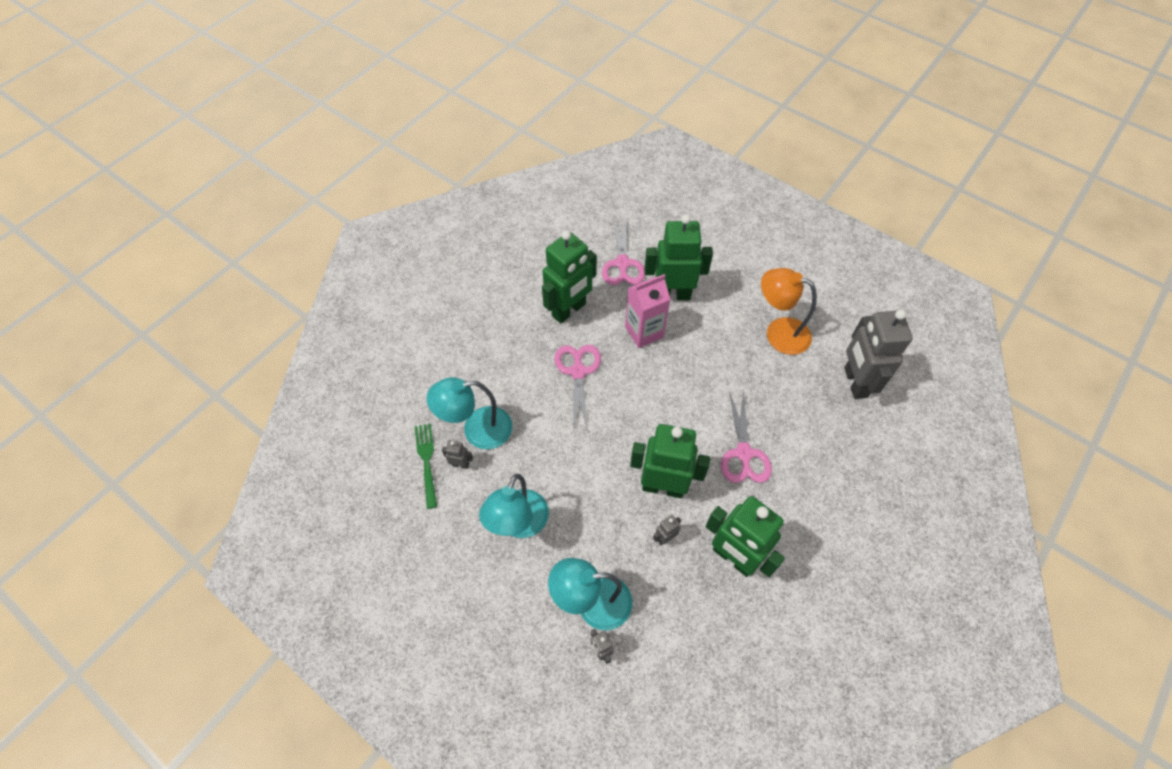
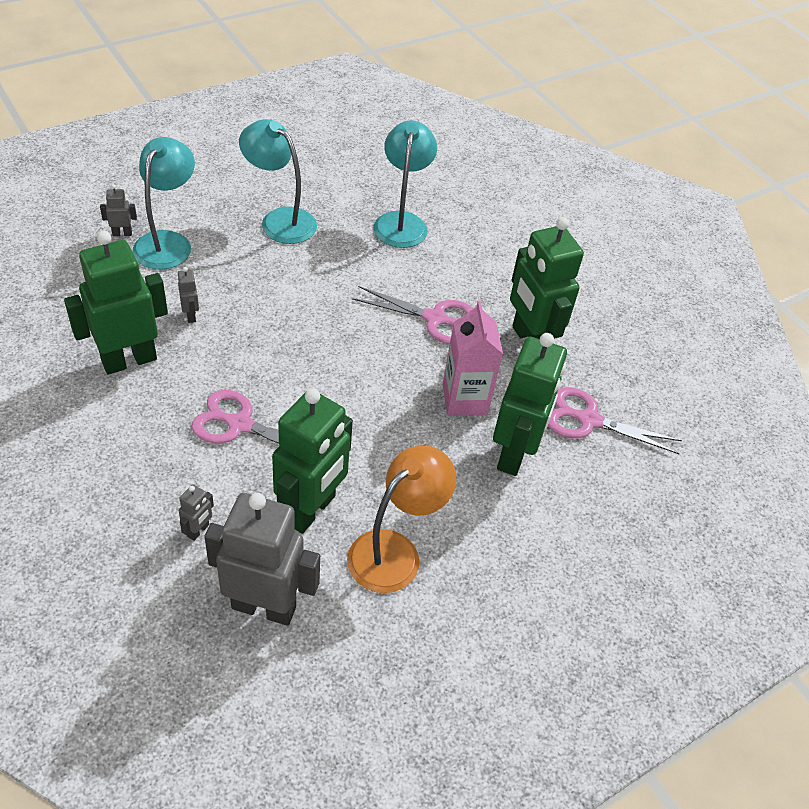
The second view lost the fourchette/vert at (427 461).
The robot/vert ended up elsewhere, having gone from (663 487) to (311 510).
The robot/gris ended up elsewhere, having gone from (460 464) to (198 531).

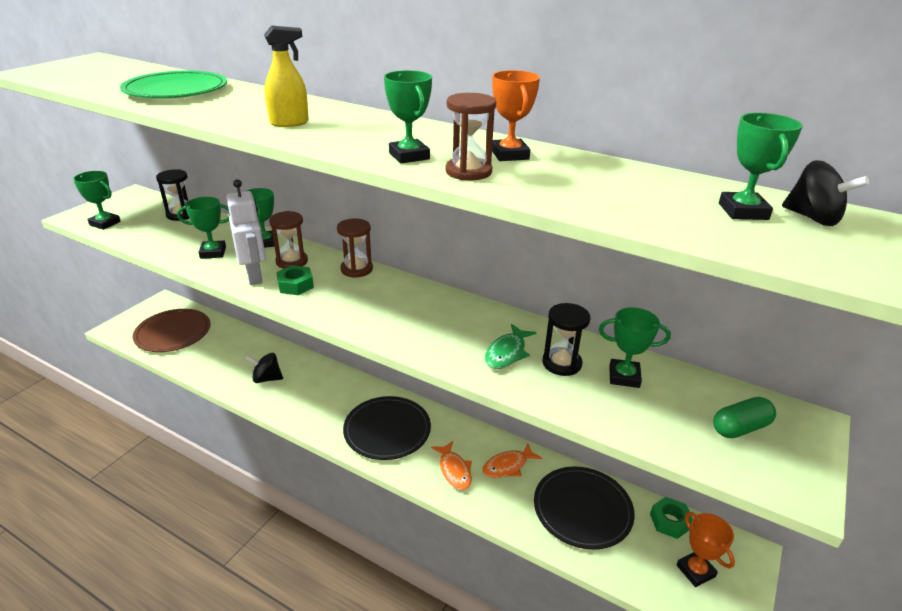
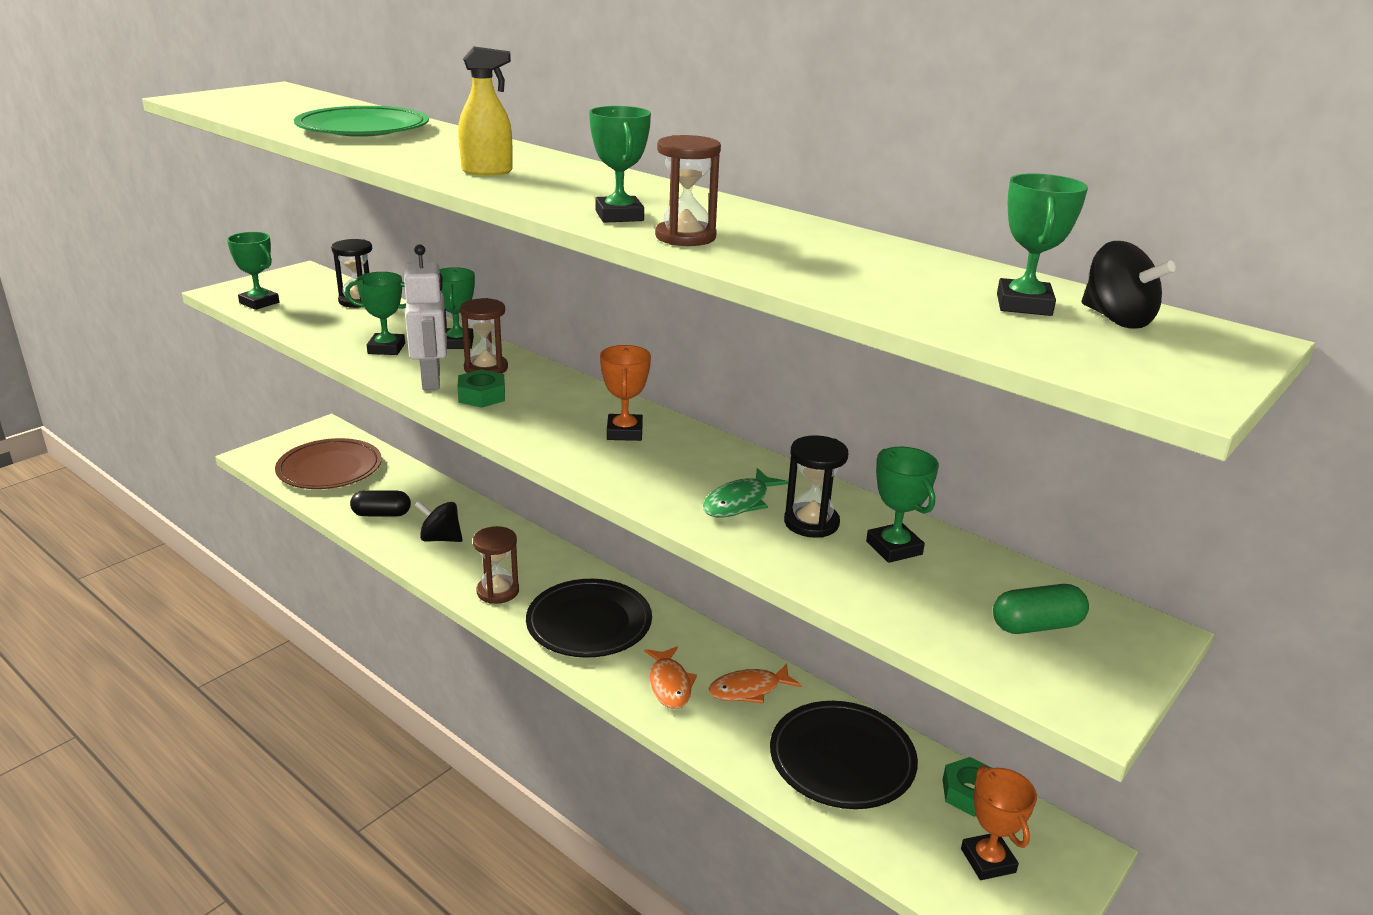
The trophée/orange ended up elsewhere, having gone from (510 155) to (624 432).
The sablier/marron ended up elsewhere, having gone from (356 269) to (498 591).
The trophée/vert at (624 377) ended up facing another way, 45 degrees clockwise from before.
The second view gained the gélule/noir at (381 514).

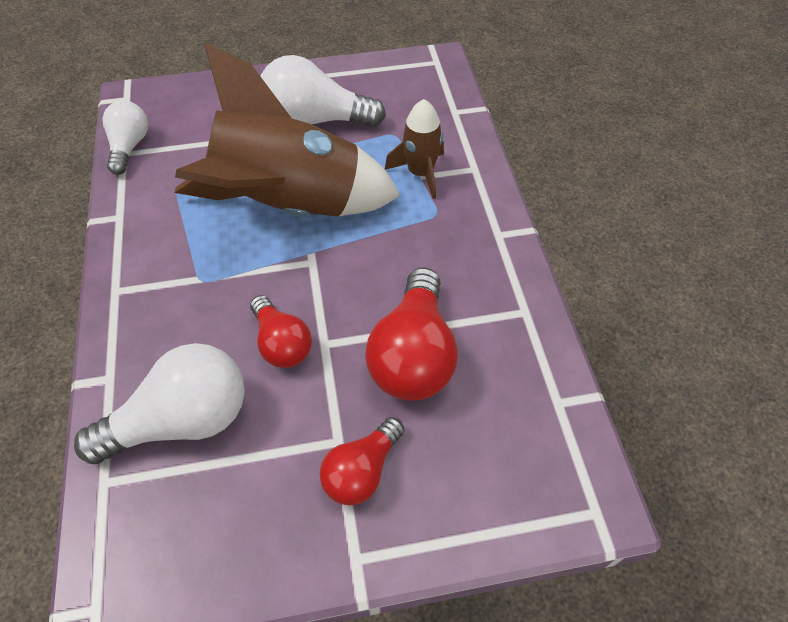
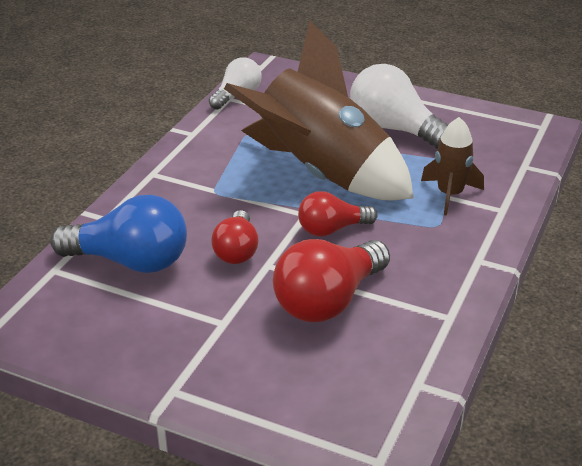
What was the ampoule/blanc at (182 420) turned into the ampoule/bleu at (130 261).
The ampoule/rouge ended up elsewhere, having gone from (362 471) to (332 229).

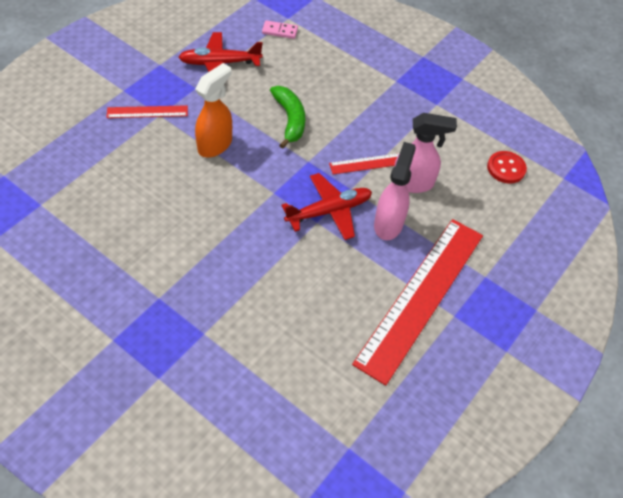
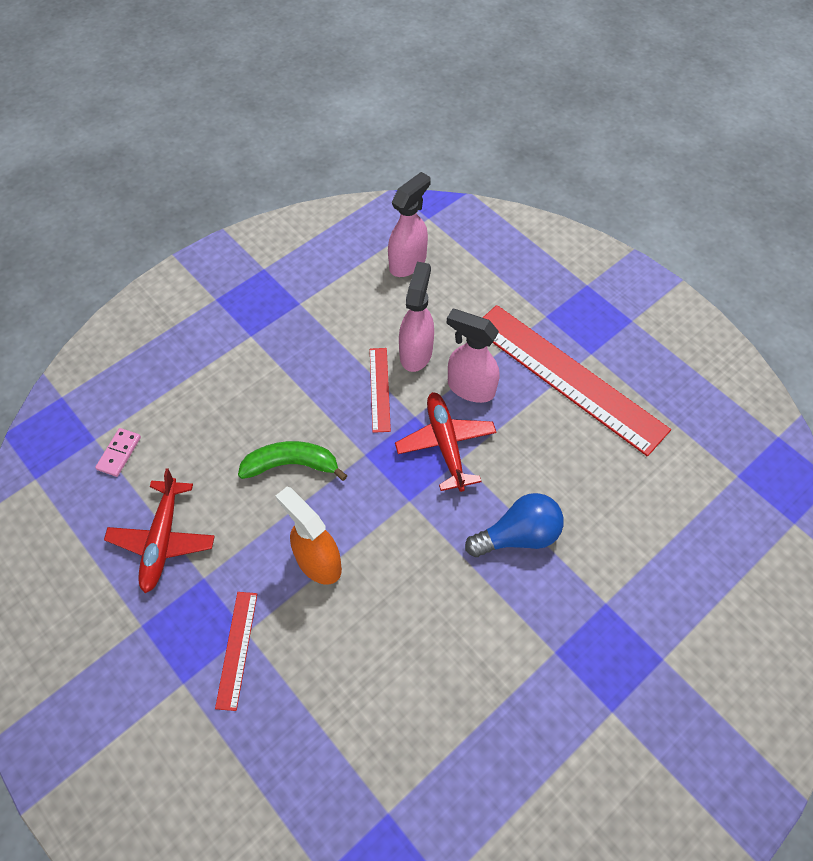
Where the bouton/rouge stood at (506 168), the vaporisateur/rose came to stand at (408 263).
The second view gained the ampoule/bleu at (518 535).

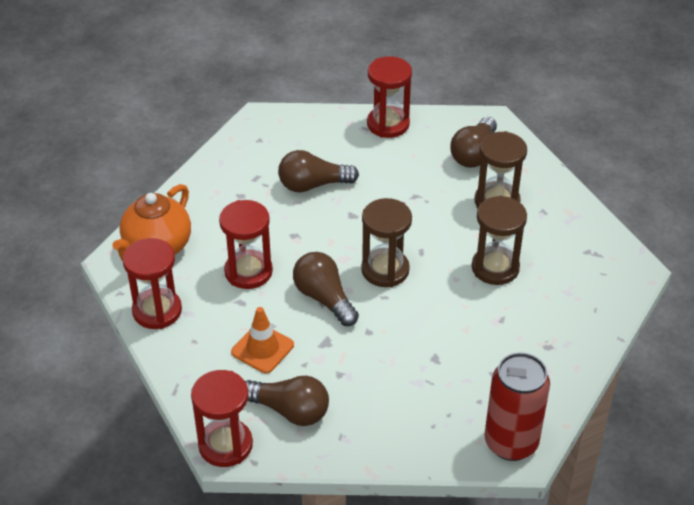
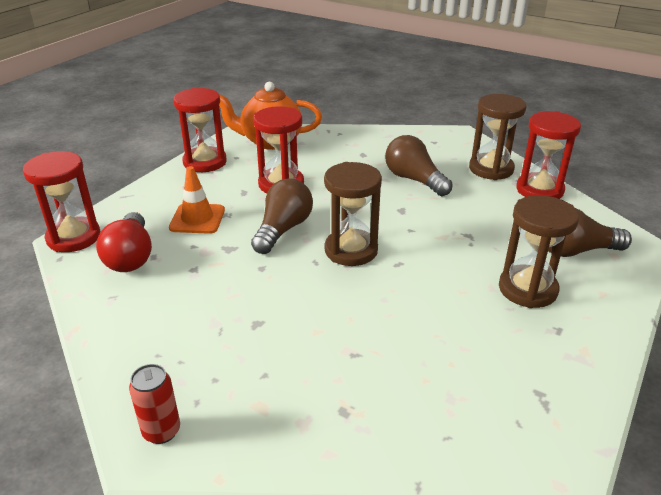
The sablier/marron ended up elsewhere, having gone from (495 268) to (491 169).
The size of the canette/rouge at (511 443) changed by a factor of 0.51.
What was the ampoule/marron at (290 411) turned into the ampoule/rouge at (131 257).

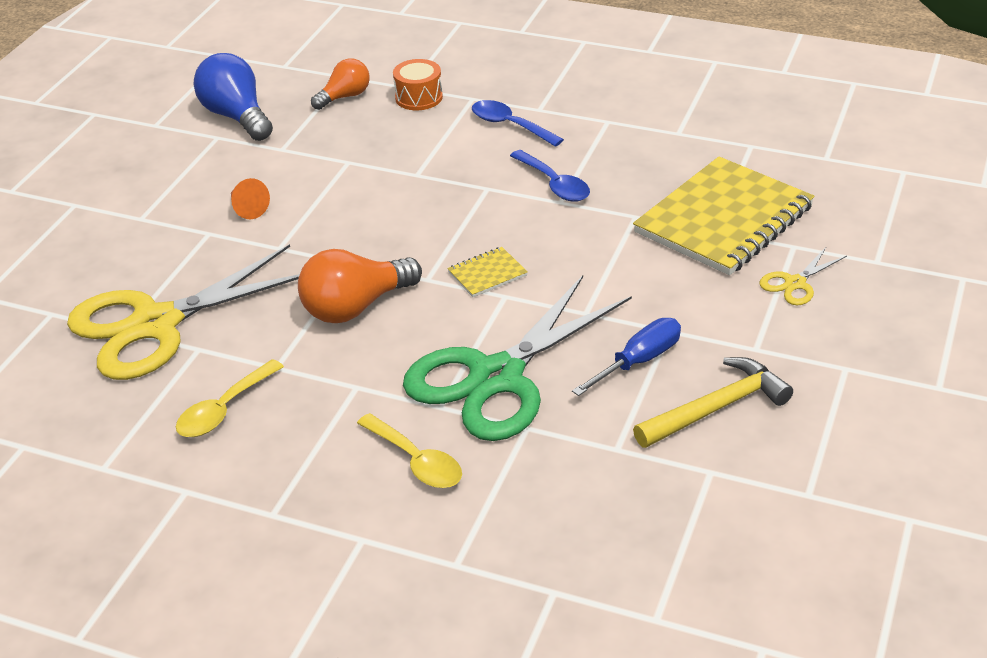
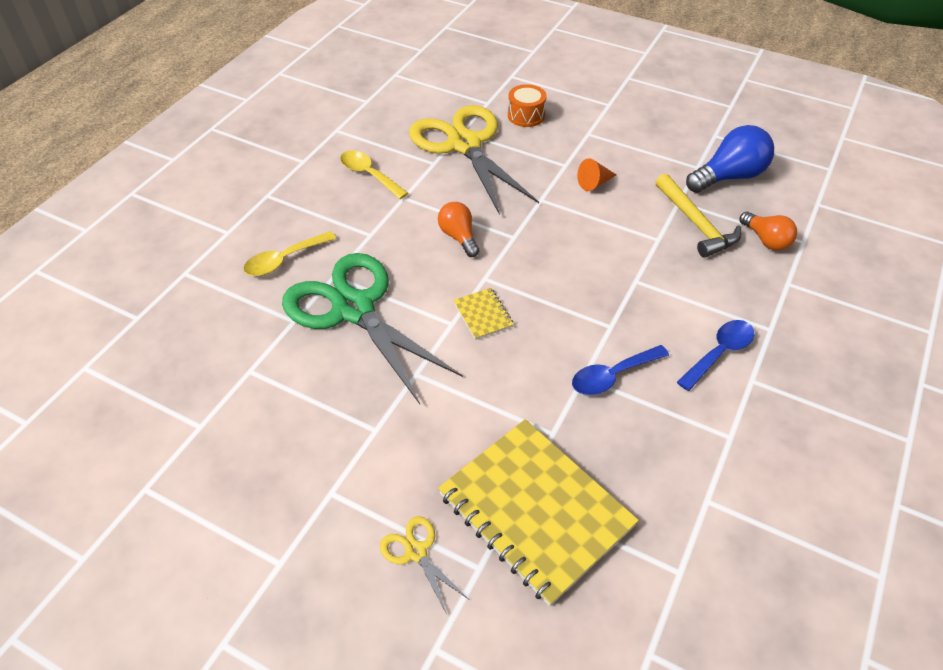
The tambour/orange ended up elsewhere, having gone from (419 97) to (526 115).
The size of the ampoule/orange at (355 307) changed by a factor of 0.62.
The second view lost the tournevis/bleu at (638 361).
The marteau/jaune ended up elsewhere, having gone from (717 408) to (696 224).

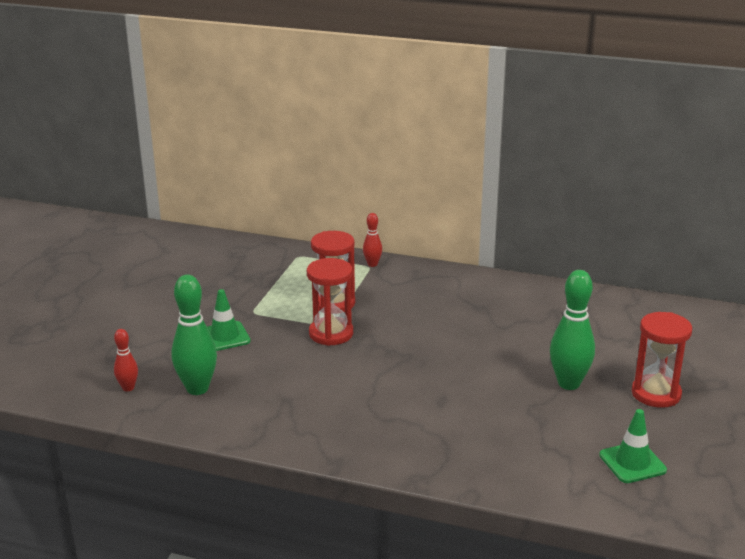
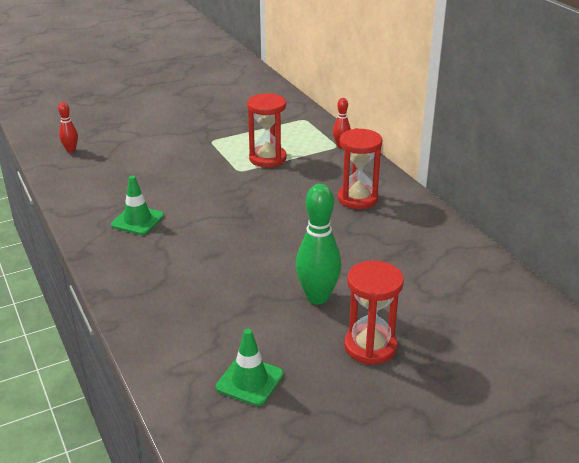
The sablier/rouge ended up elsewhere, having gone from (331 334) to (357 198).
The second view lost the quille/vert at (197 389).
The cône de chantier/vert ended up elsewhere, having gone from (224 337) to (137 220).

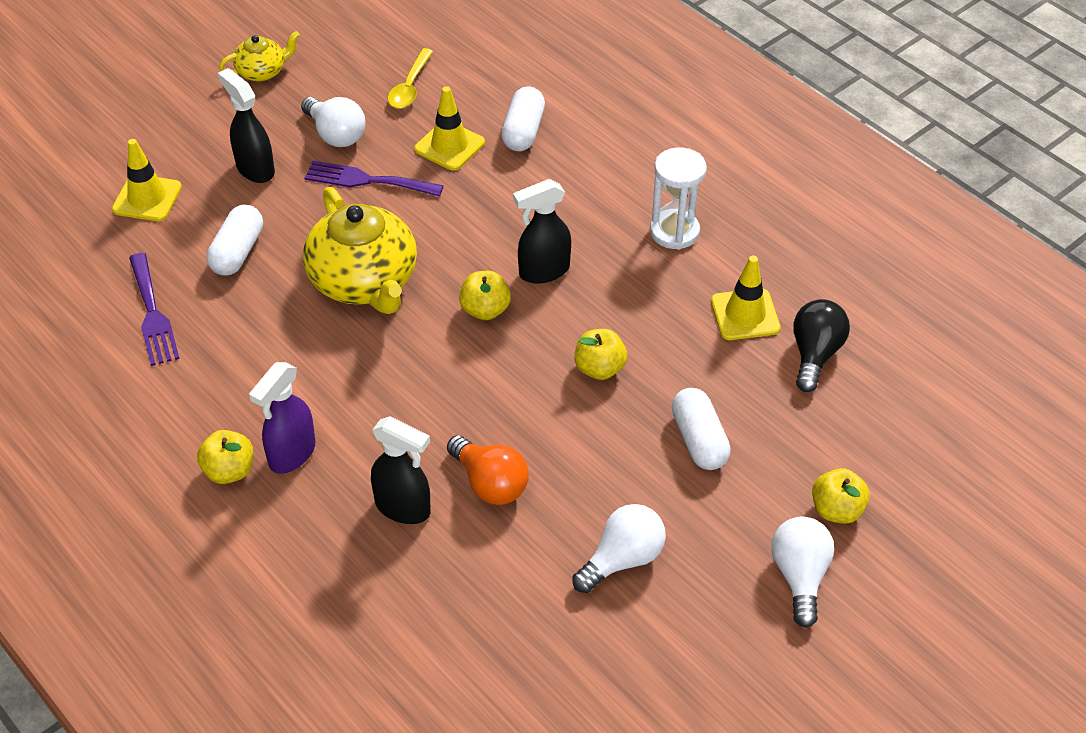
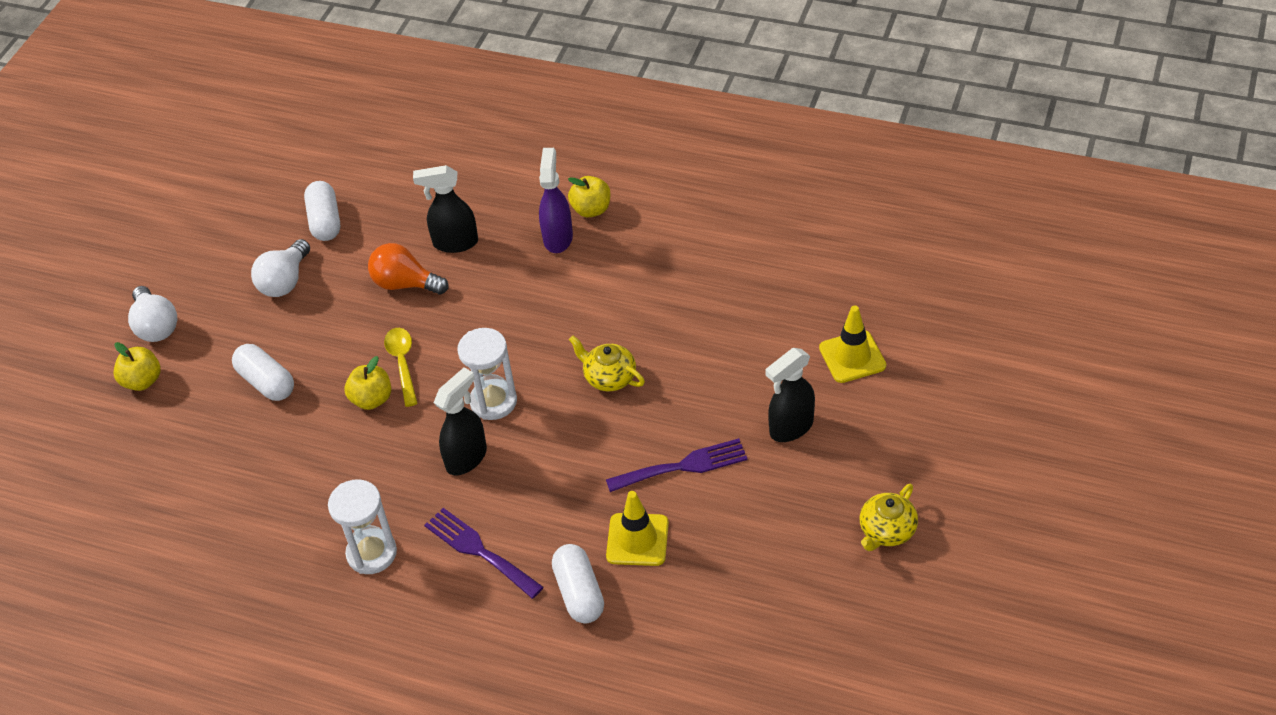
The cuillère/jaune ended up elsewhere, having gone from (410 87) to (402 364).
The vaporisateur/noir at (255 169) ended up facing another way, 120 degrees clockwise from before.
The second view lost the ampoule/blanc at (336 135).
The size of the théière/jaune at (364 281) changed by a factor of 0.51.
The gélule/blanc ended up elsewhere, having gone from (237 252) to (325 221).
The fourchette/violet ended up elsewhere, having gone from (152 314) to (479 550).
The second view lost the cône de chantier/jaune at (745 315).
Where the pomme/jaune stood at (485 310), the sablier/blanc came to stand at (493 401).
The second view lost the ampoule/noir at (815 354).

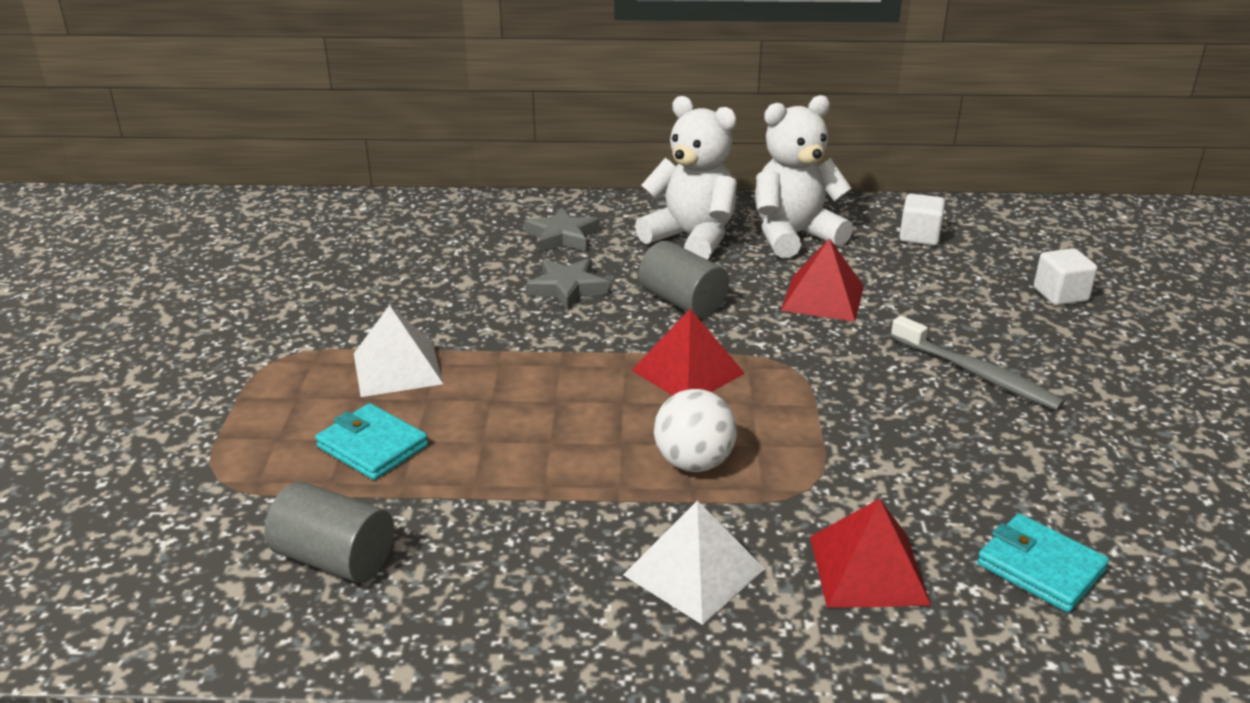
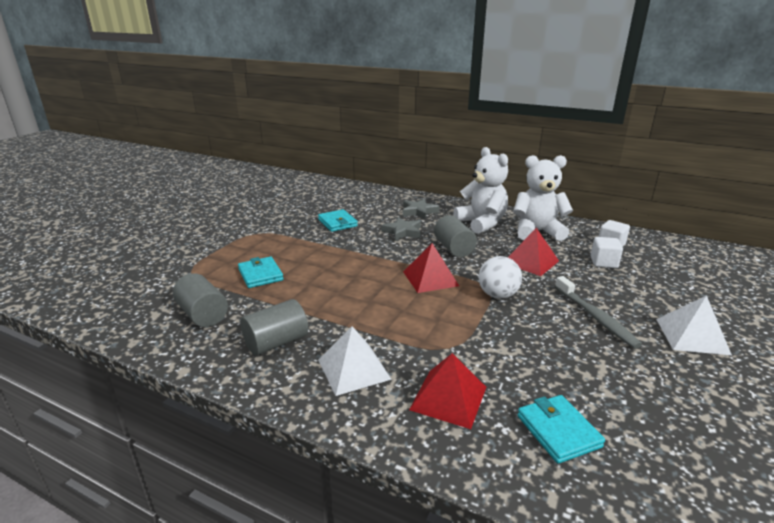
The cube/blanc ended up elsewhere, having gone from (1060 294) to (603 262).
The pyramide/blanc ended up elsewhere, having gone from (397 368) to (692 336).
The balle/blanc ended up elsewhere, having gone from (693 463) to (497 295).
The second view gained the portefeuille/turquoise at (337 223).
The second view gained the cylindre/gris at (276 342).

